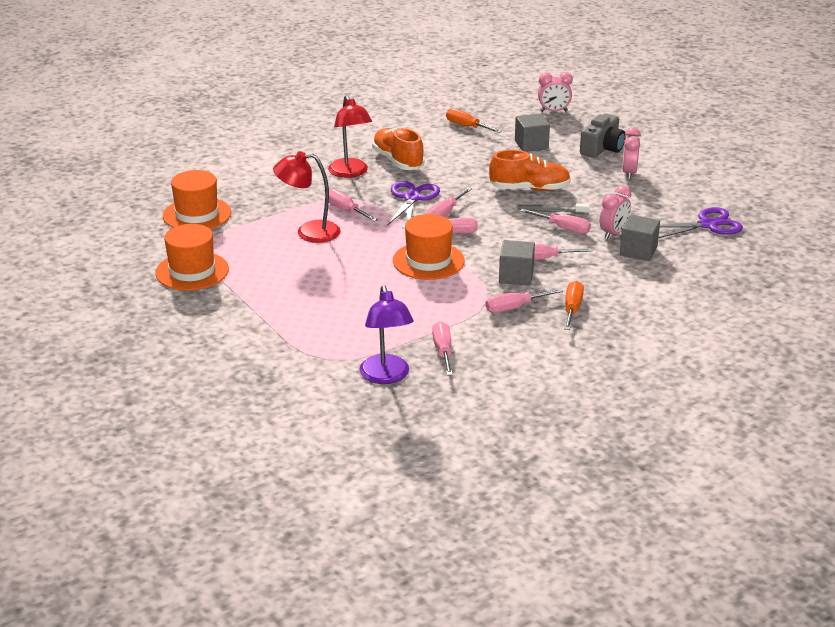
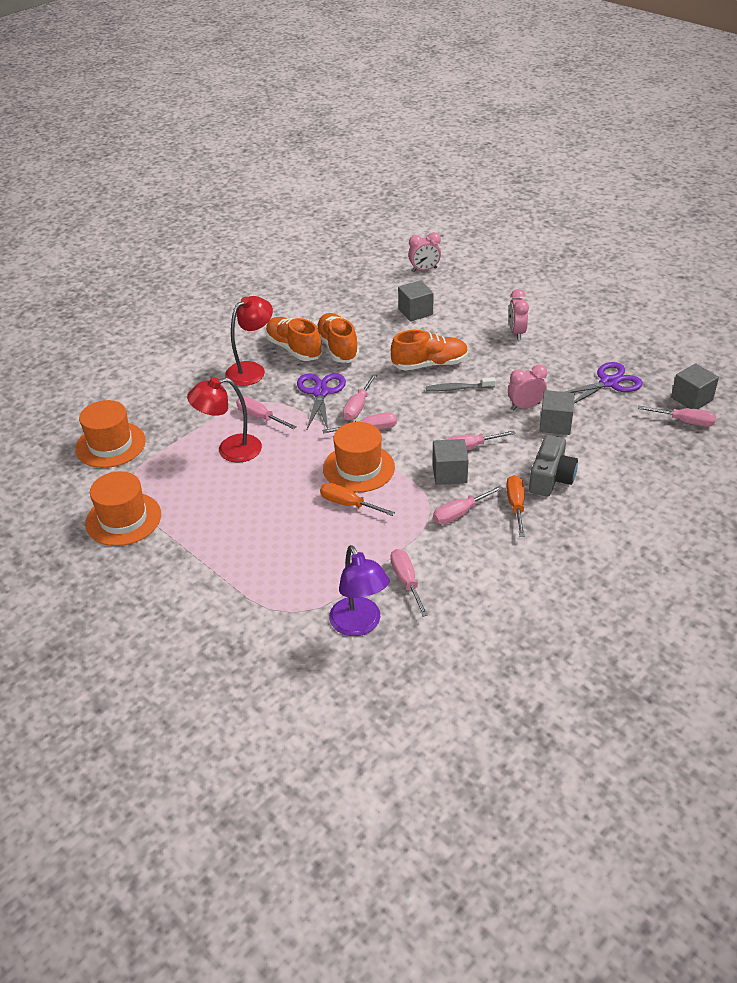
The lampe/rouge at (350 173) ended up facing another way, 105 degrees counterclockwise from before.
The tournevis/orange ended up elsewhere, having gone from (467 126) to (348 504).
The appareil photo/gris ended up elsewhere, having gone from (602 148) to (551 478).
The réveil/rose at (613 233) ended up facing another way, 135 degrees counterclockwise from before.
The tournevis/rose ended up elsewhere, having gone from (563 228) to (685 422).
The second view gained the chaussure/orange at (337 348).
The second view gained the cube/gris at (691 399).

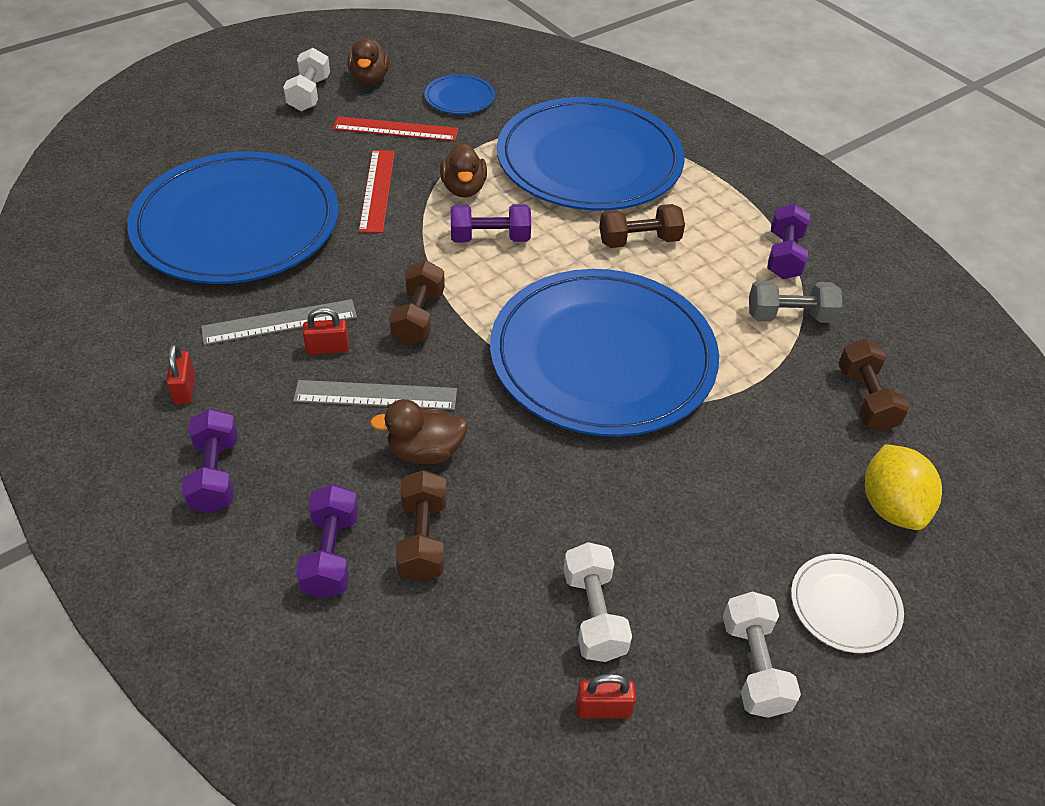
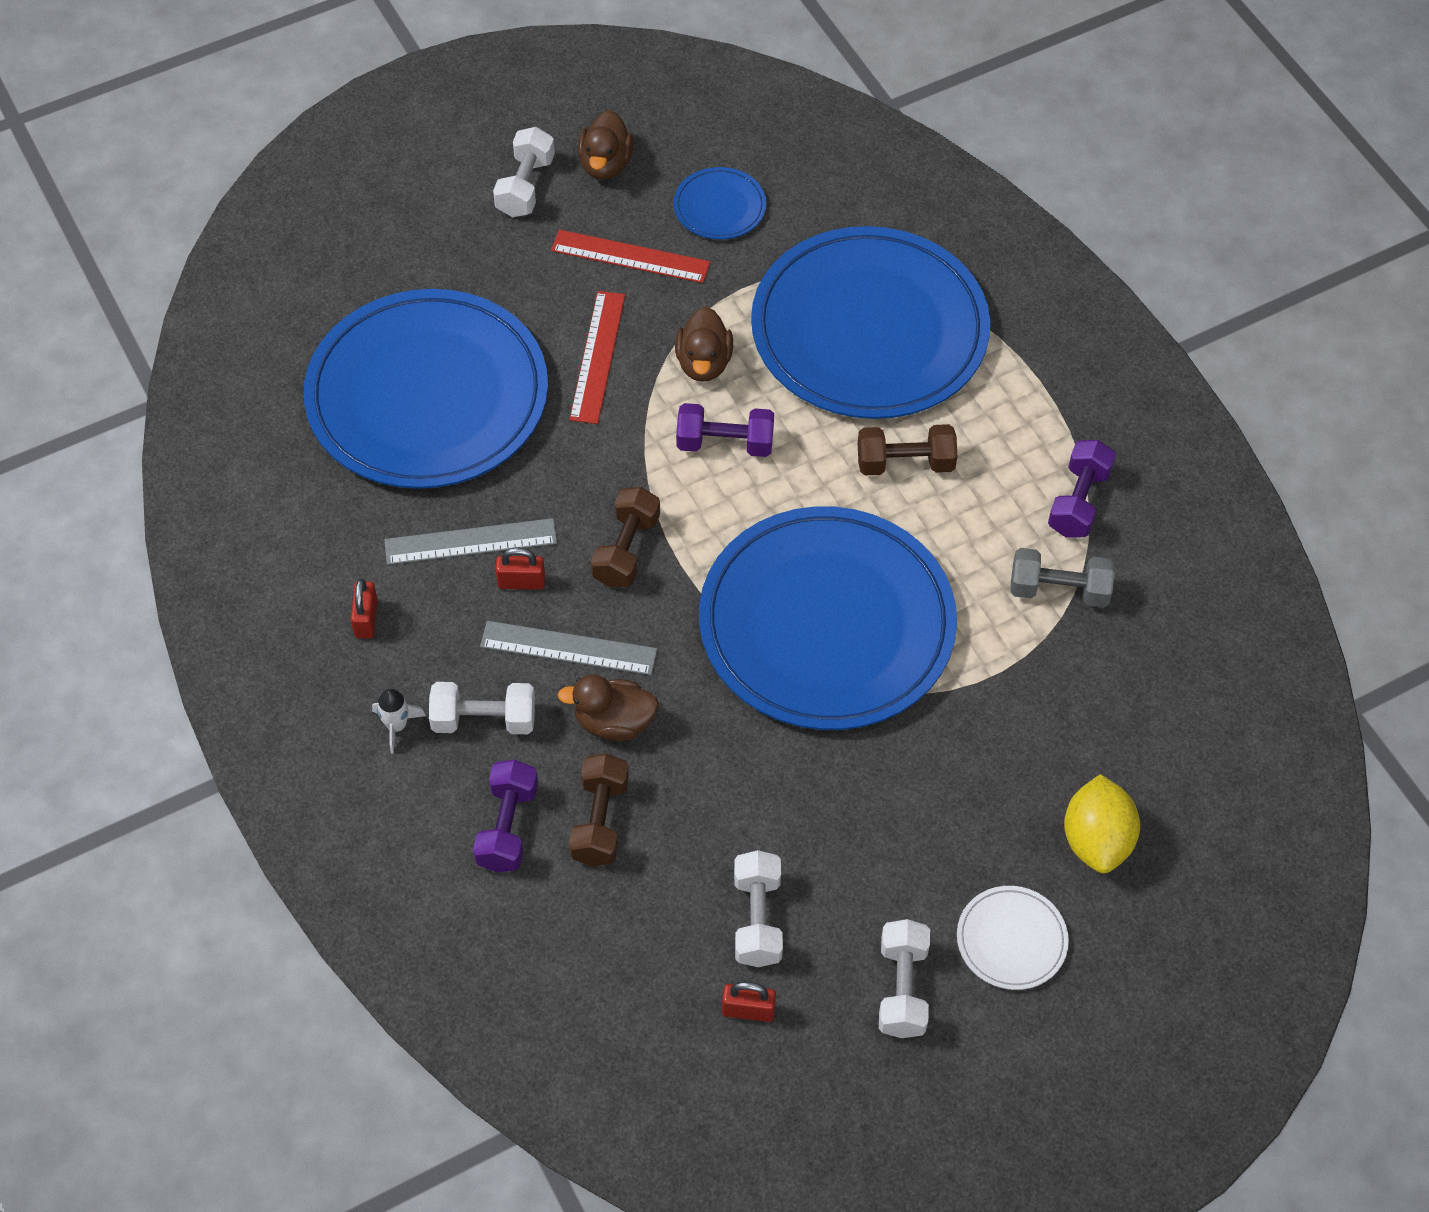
The second view lost the haltère/marron at (865 399).
Where the haltère/violet stood at (215 475), the fusée/blanc came to stand at (396 726).
The second view gained the haltère/blanc at (484 720).

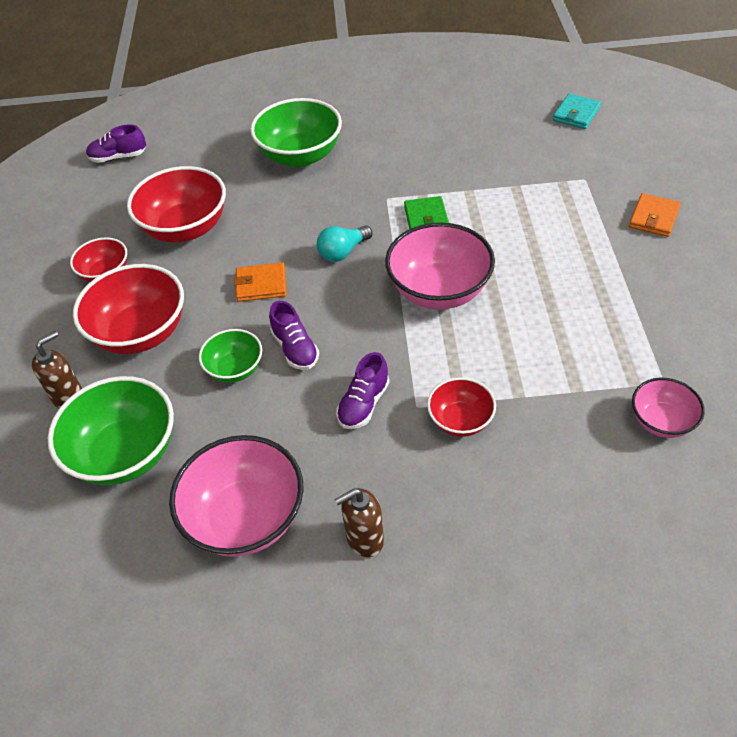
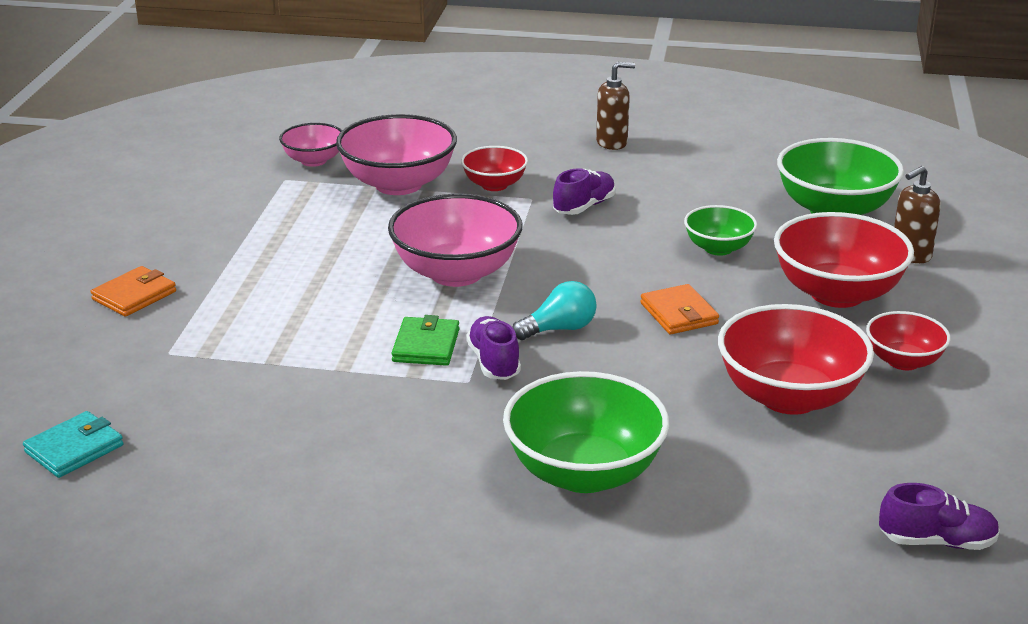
The portefeuille/orange at (261 285) ended up facing another way, 60 degrees clockwise from before.
The chaussure/violet ended up elsewhere, having gone from (295 348) to (494 362).
The bol/rose ended up elsewhere, having gone from (246 518) to (398 184).

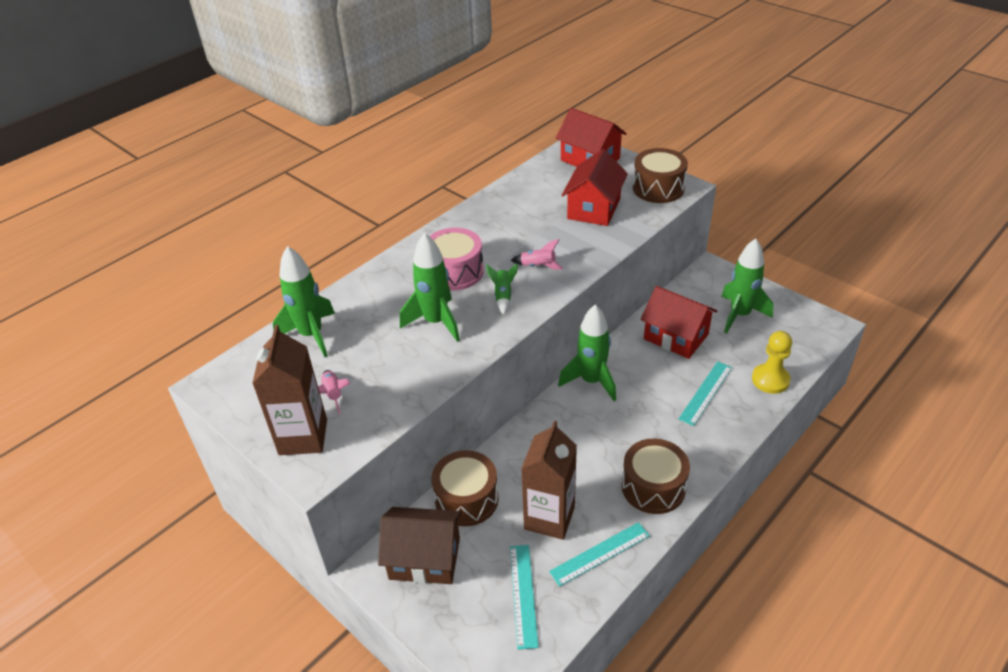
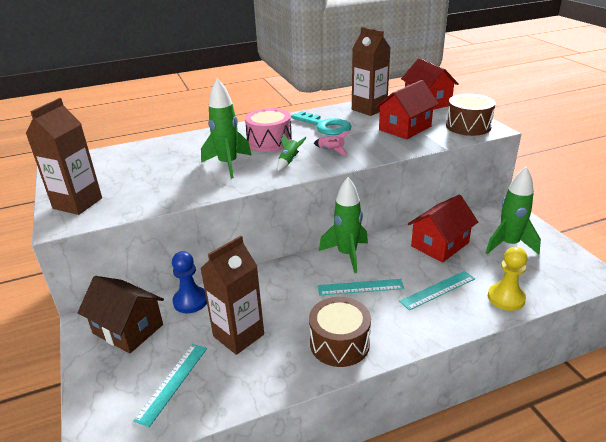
The second view lost the fusée/vert at (311 335).
The maison/rouge at (676 337) ended up facing another way, 75 degrees clockwise from before.
The second view lost the fusée/rose at (333 395).
Where the tambour/marron stood at (466 499), the pion/bleu came to stand at (190 301).
The règle/turquoise ended up elsewhere, having gone from (600 553) to (360 287).
The second view gained the brique de lait/marron at (369 109).
The second view gained the clé/turquoise at (325 126).

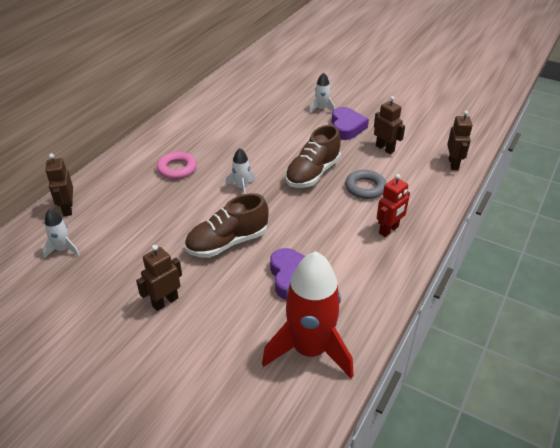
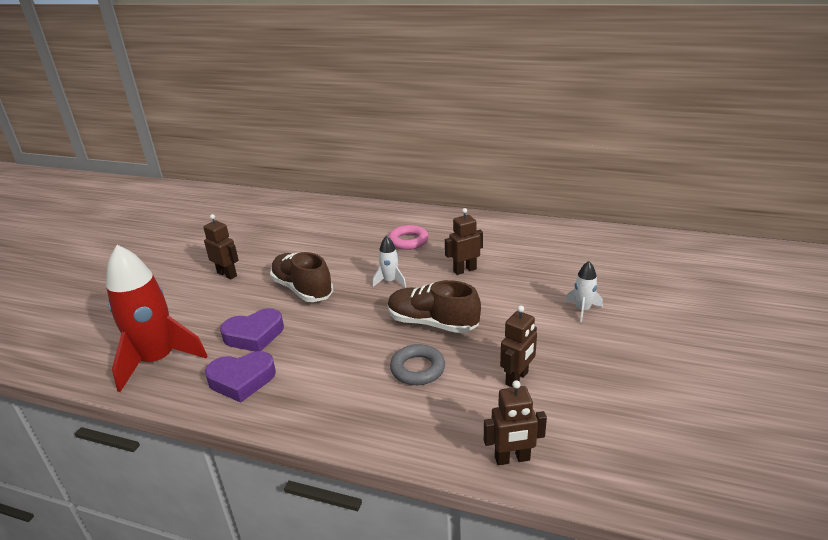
The cœur/violet ended up elsewhere, having gone from (346 127) to (242 380).
The robot/marron ended up elsewhere, having gone from (67 209) to (464 270).
The second view lost the robot/rouge at (389 230).
The second view lost the fusée/blanc at (63 249).

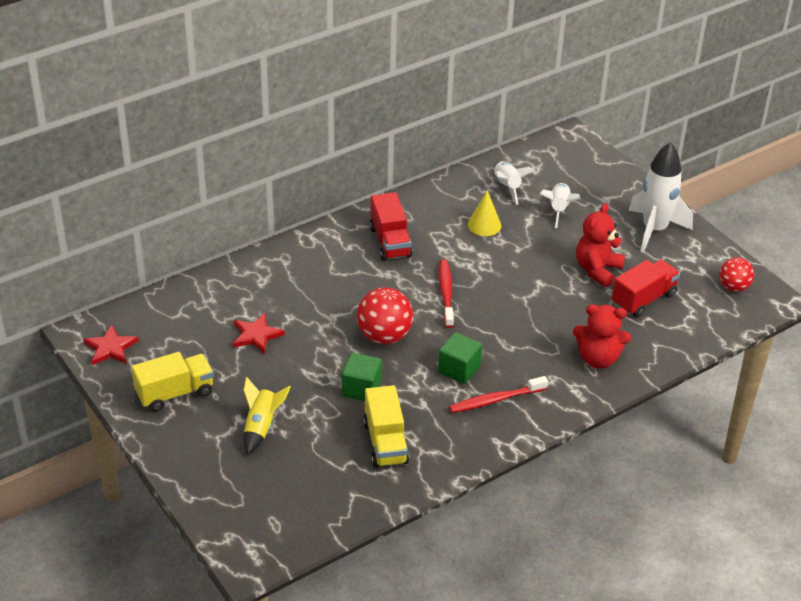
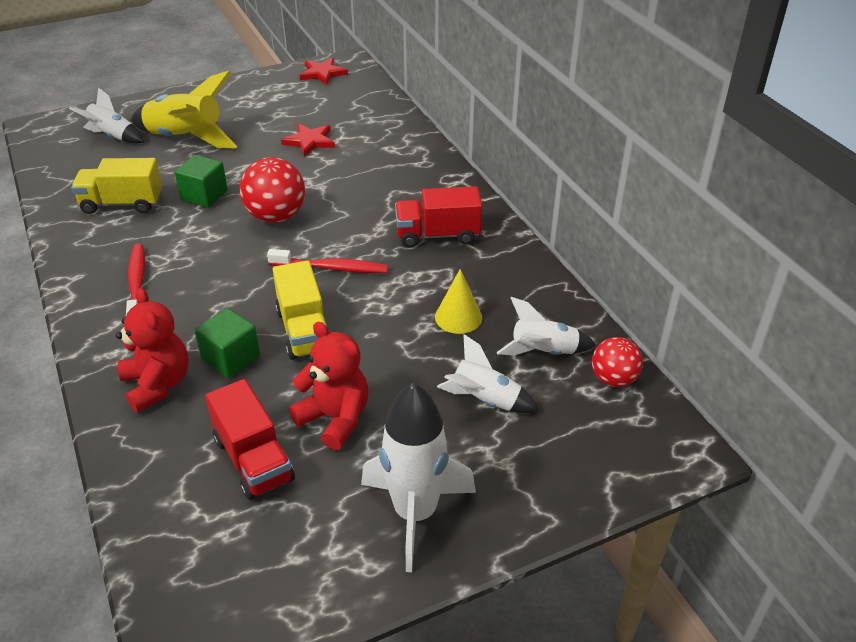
The balle/rouge ended up elsewhere, having gone from (733 287) to (613 379).
The ours en peluche/rouge at (598 358) ended up facing another way, 135 degrees clockwise from before.
The cube/vert ended up elsewhere, having gone from (459 369) to (231 358).
The camion/jaune ended up elsewhere, having gone from (175 393) to (304 330).
The size of the fusée/jaune at (261 427) changed by a factor of 1.67.
The second view gained the fusée/blanc at (113 136).

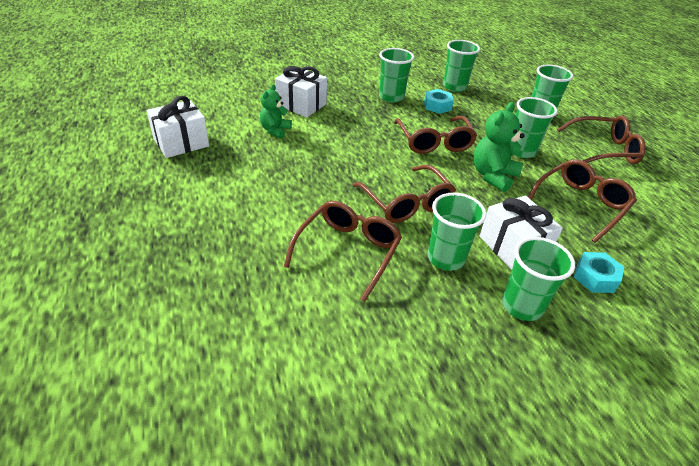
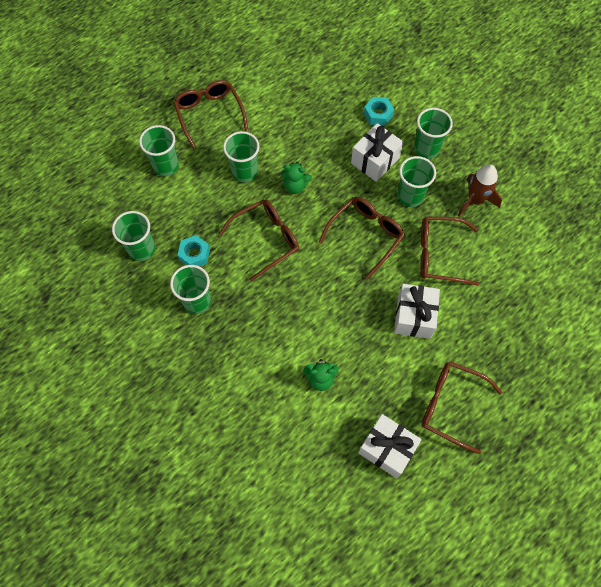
The cadeau/blanc ended up elsewhere, having gone from (301 105) to (414 317).
The size of the ours en peluche/vert at (493 176) changed by a factor of 0.66.
The lunettes/marron ended up elsewhere, having gone from (580 204) to (451 405).
The second view gained the fusée/marron at (475 200).

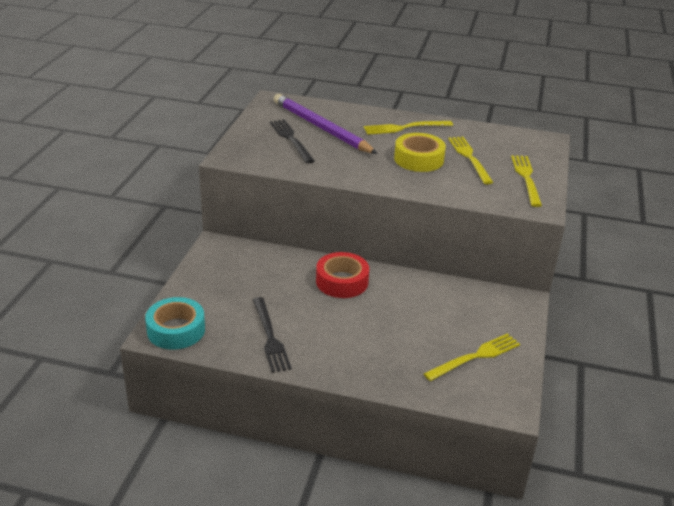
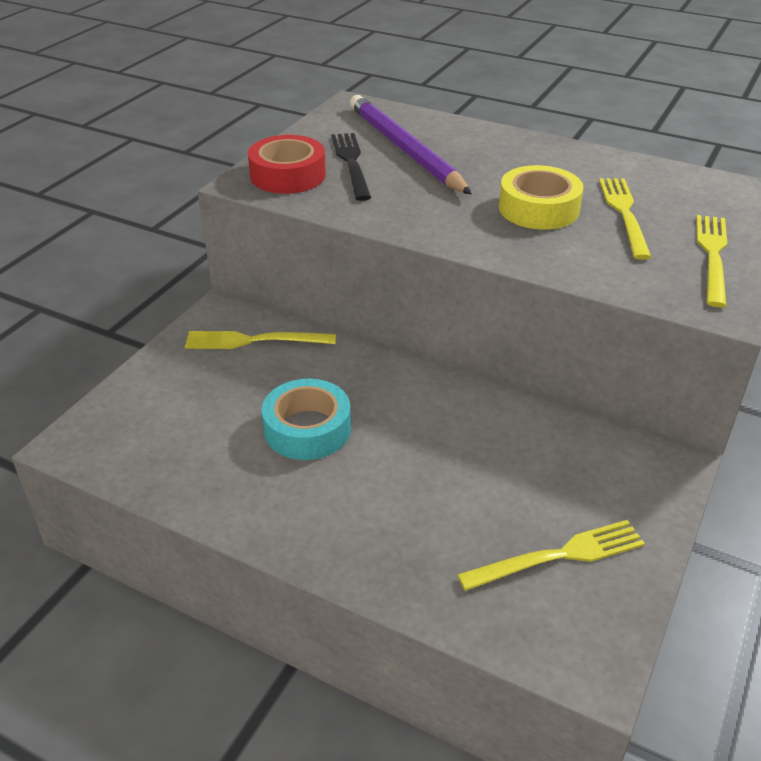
The fourchette/jaune ended up elsewhere, having gone from (404 128) to (254 340).
The ruban adhésif/rouge ended up elsewhere, having gone from (342 281) to (288 175).
The ruban adhésif/turquoise ended up elsewhere, having gone from (176 330) to (307 429).
The second view lost the fourchette/noir at (270 337).

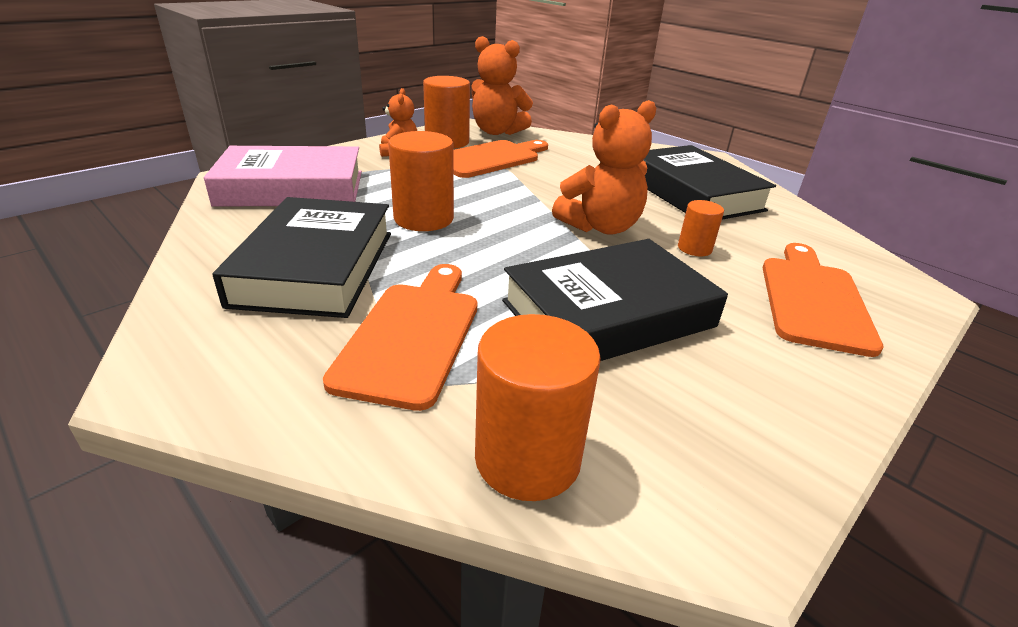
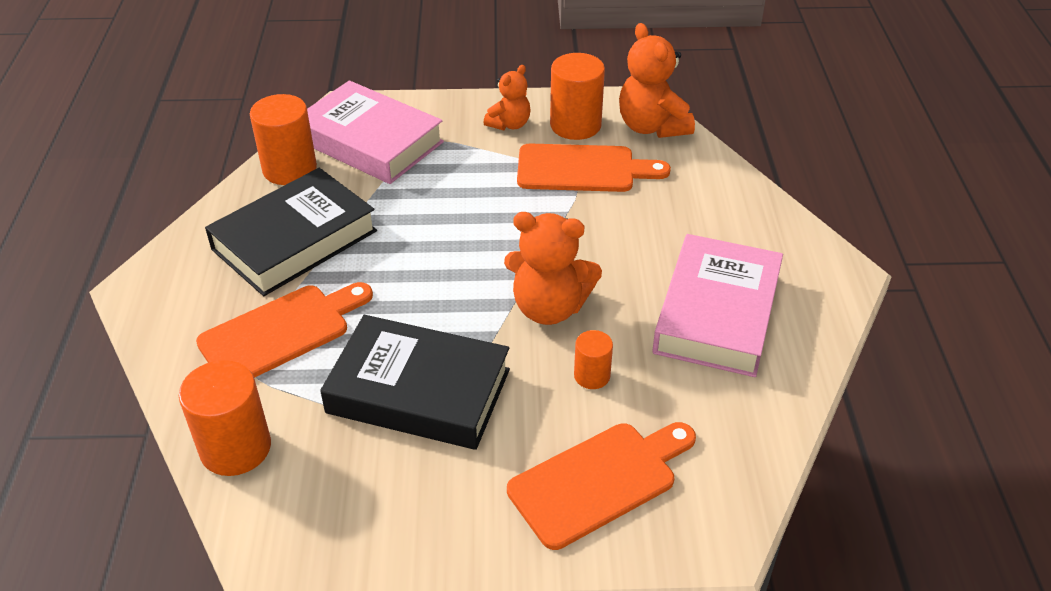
The cylindre/orange ended up elsewhere, having gone from (423 219) to (289 169).
What was the livre/noir at (692 193) turned into the livre/rose at (717 313).

